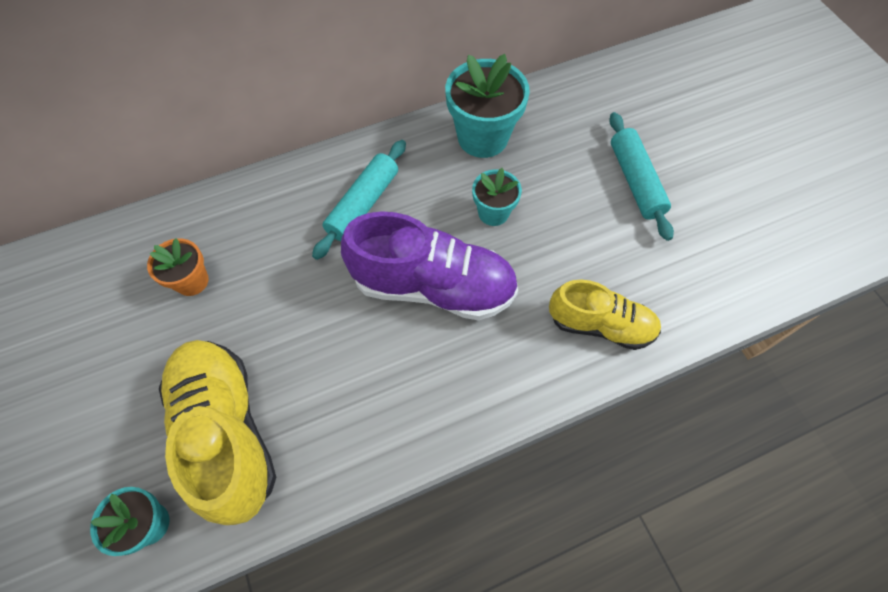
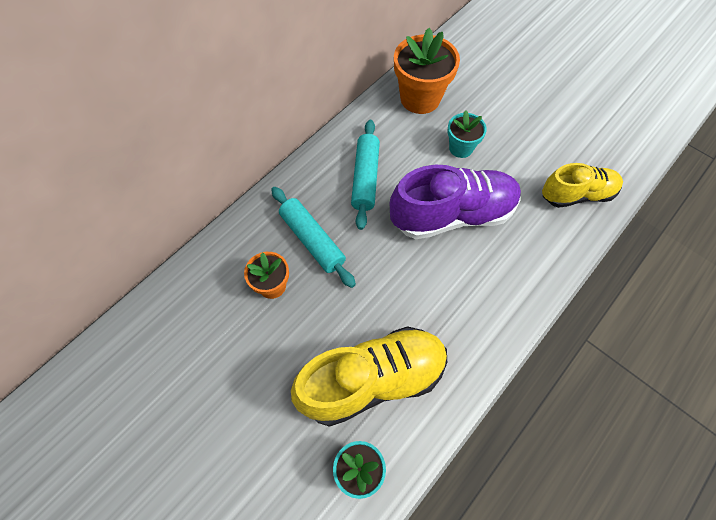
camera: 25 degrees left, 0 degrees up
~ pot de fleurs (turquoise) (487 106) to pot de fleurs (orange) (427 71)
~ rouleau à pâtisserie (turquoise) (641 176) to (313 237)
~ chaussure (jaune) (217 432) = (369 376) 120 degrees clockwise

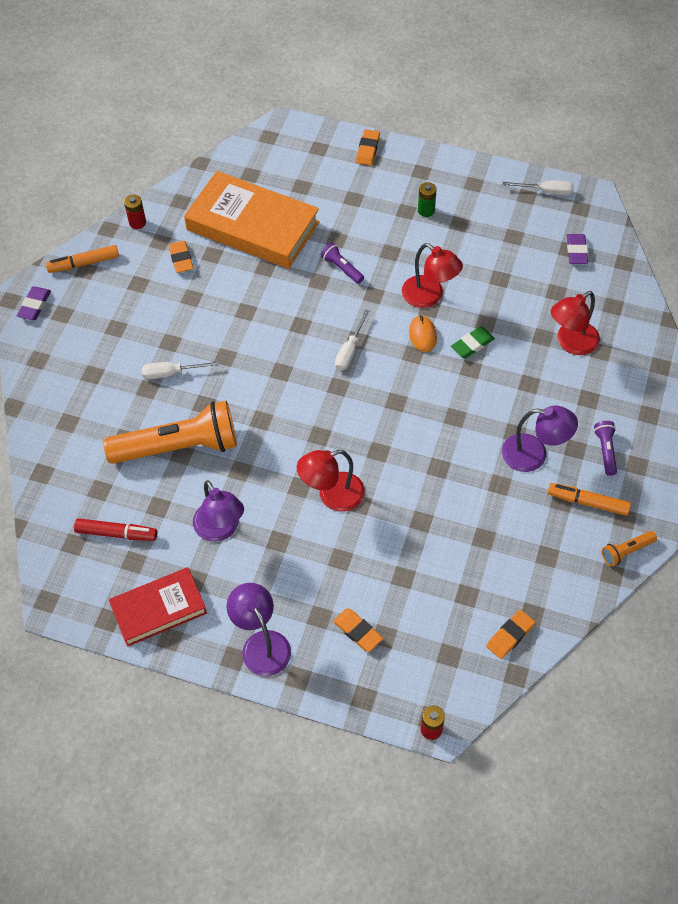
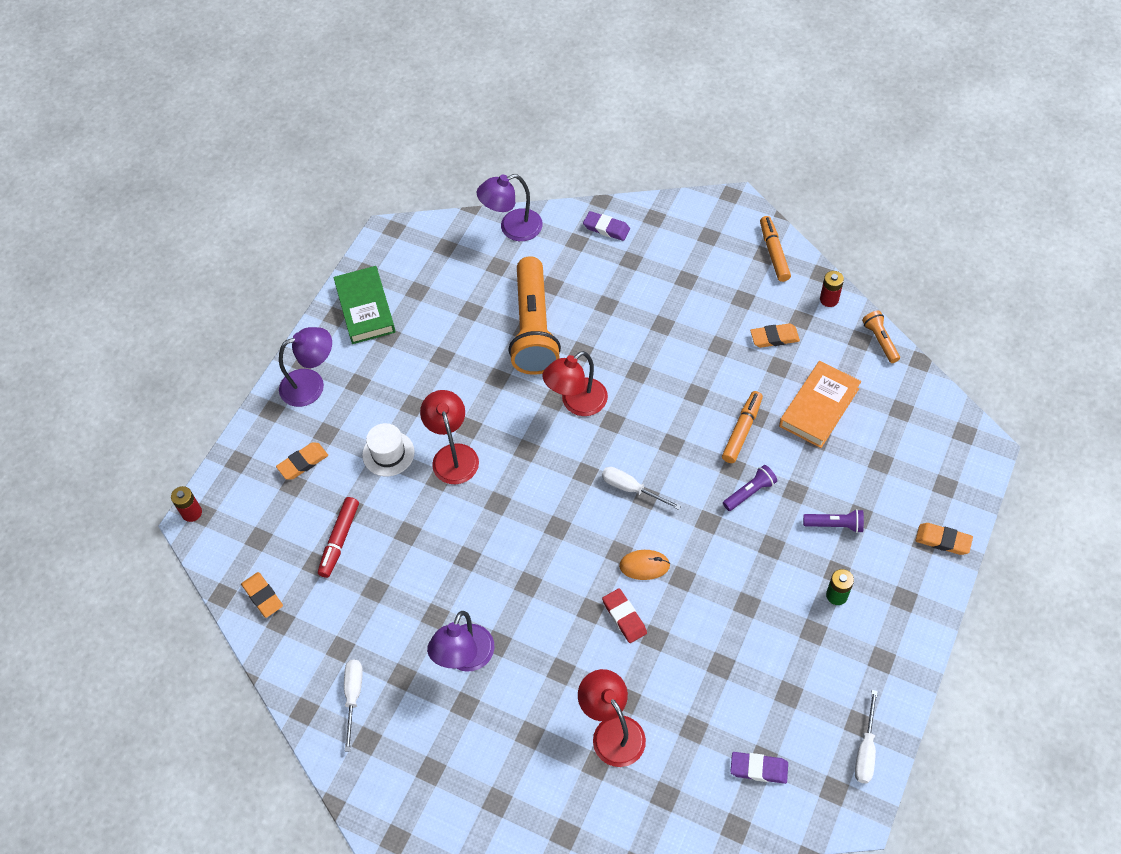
camera: 100 degrees right, 0 degrees up
~ livre (orange) (251 220) = (820 404) x0.61
~ lampe (rouge) (432 275) to (575 383)
~ gomme (violet) (34 303) to (606 226)
~ gomme (vert) (473 342) to gomme (rouge) (624 615)
~ tournevis (blanc) (180 370) to (353 706)
~ lampe de poche (violet) (605 448) to (833 521)
~ lampe (violet) (218 511) to (510 207)
~ feutre (orange) (589 499) to (742 427)
~ feutre (rouge) (115 529) to (338 537)
~ lampe de poche (orange) (629 549) to (881 337)
~ livre (rouge) (158 607) to livre (vert) (364 305)
+ chapeau (blanc) (388 449)

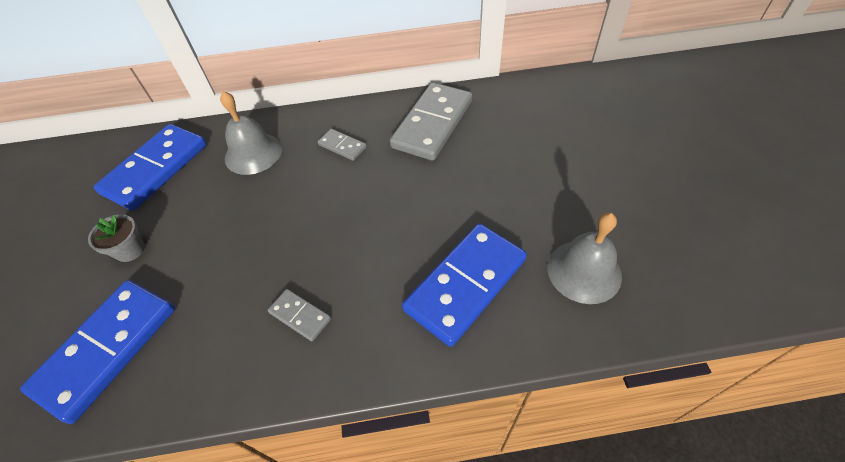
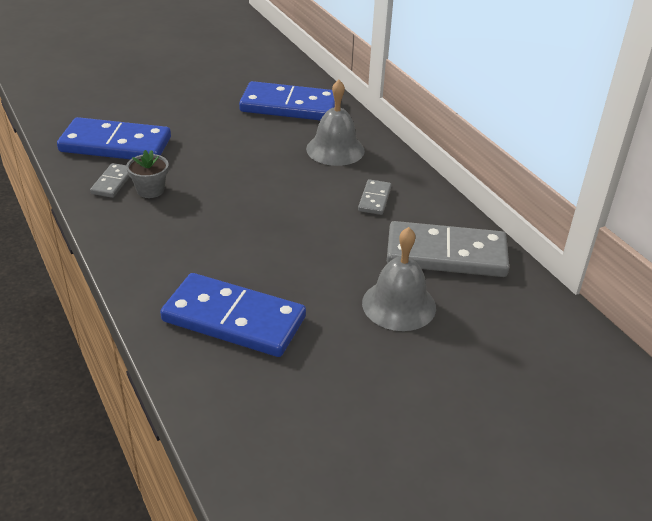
camera: 65 degrees right, 15 degrees down
~ cloche (gris) (584 258) to (399 279)
~ pot de fleurs (gris) (116 238) to (147 174)
~ domino (gris) (299 315) to (110 180)

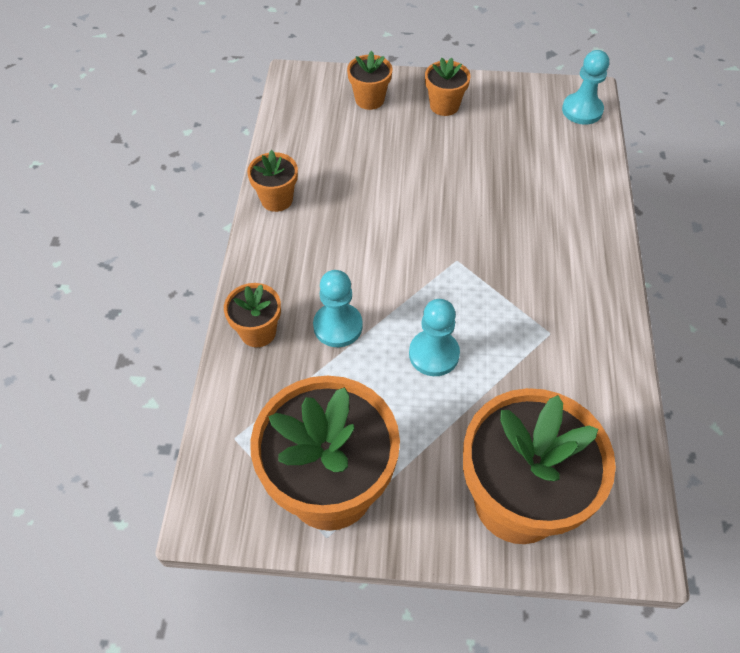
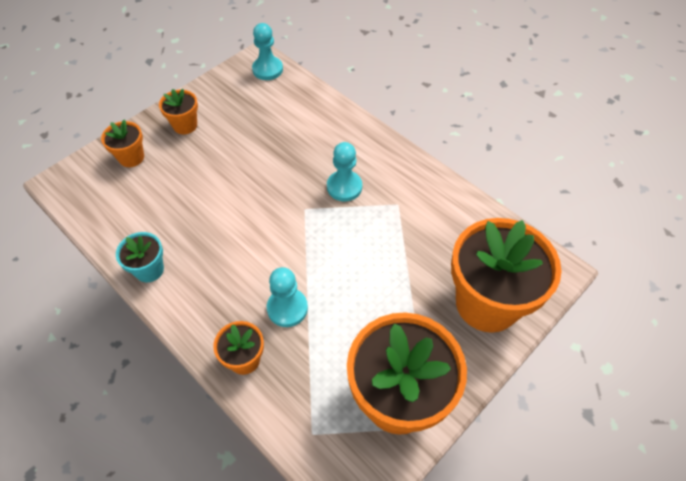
camera: 50 degrees left, 0 degrees up
~ pot de fleurs (orange) (272 181) to pot de fleurs (turquoise) (140 257)
~ pion (turquoise) (434 337) to (344 171)

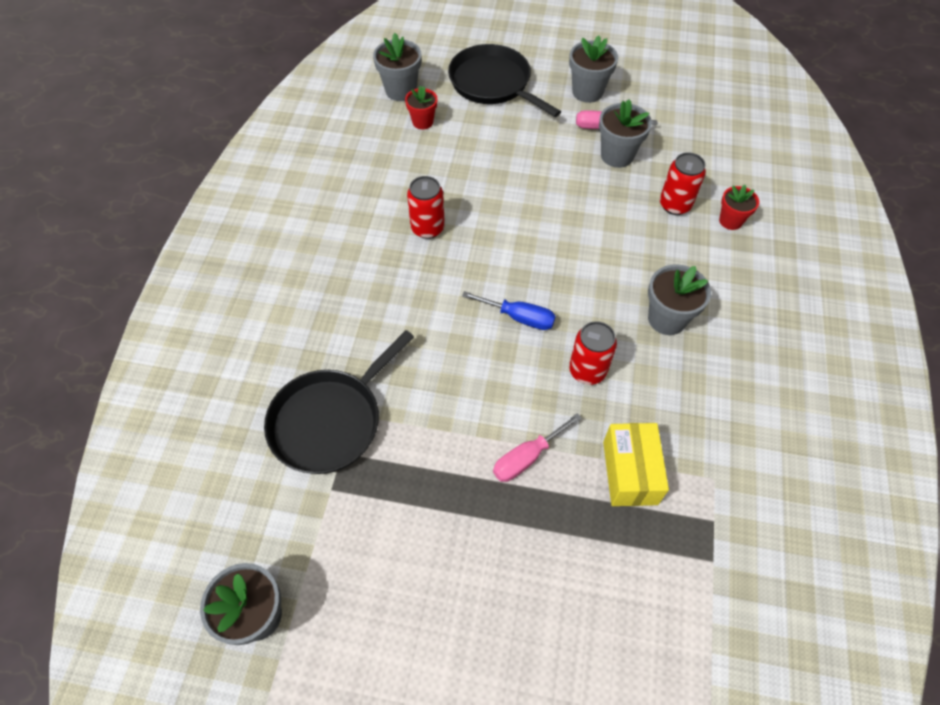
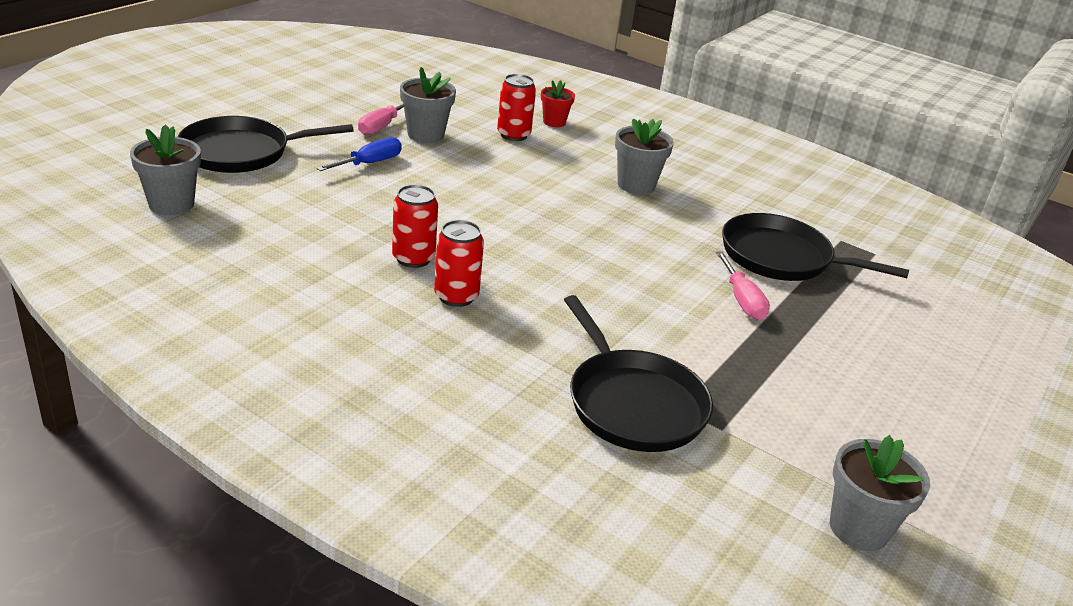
camera: 70 degrees left, 25 degrees down
- pot de fleurs (gris) (593 69)
- pot de fleurs (rouge) (421 107)
~ tournevis (bleu) (508 310) to (359 154)
~ canette (rouge) (593 353) to (459 263)
~ boîte (jaune) (636 464) to poêle (noir) (815 247)

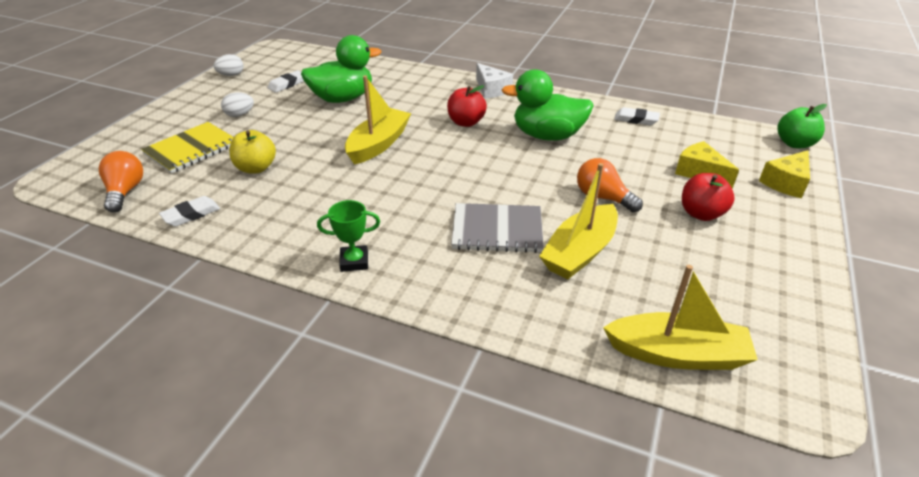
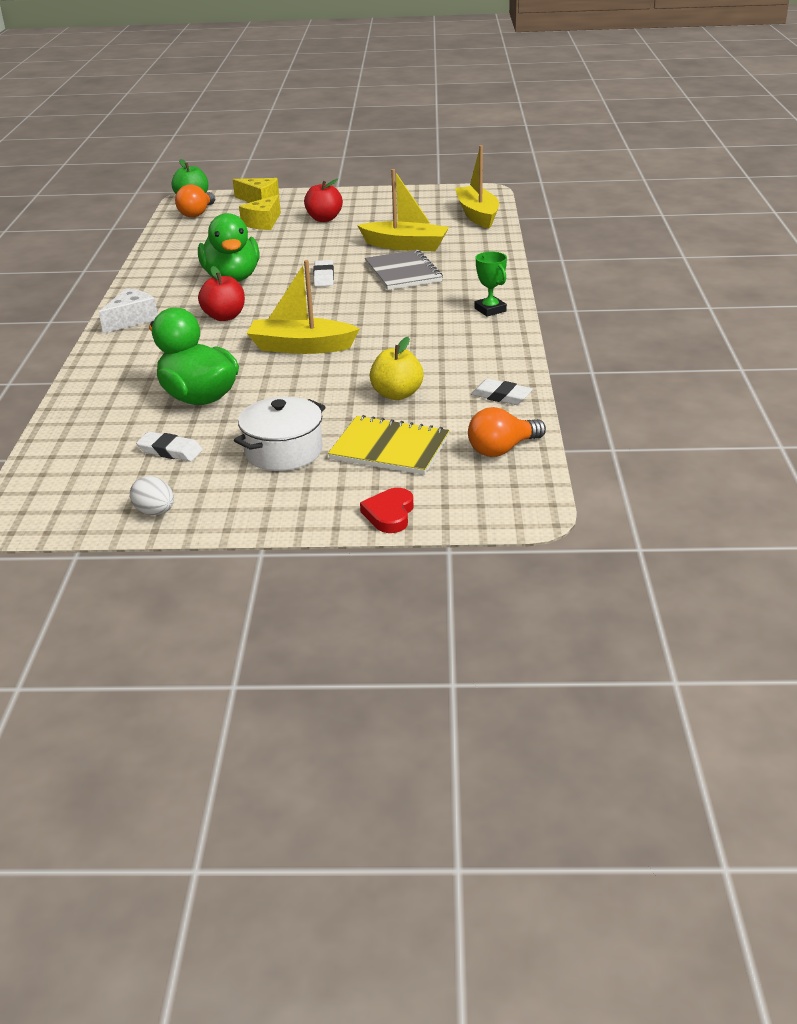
camera: 110 degrees left, 5 degrees down
~ œuf (blanc) (237 104) to marmite (blanc) (280 434)
~ gomme (blanc) (637 116) to (323 273)
~ ampoule (orange) (610 185) to (195 200)
+ cœur (rouge) (387 510)

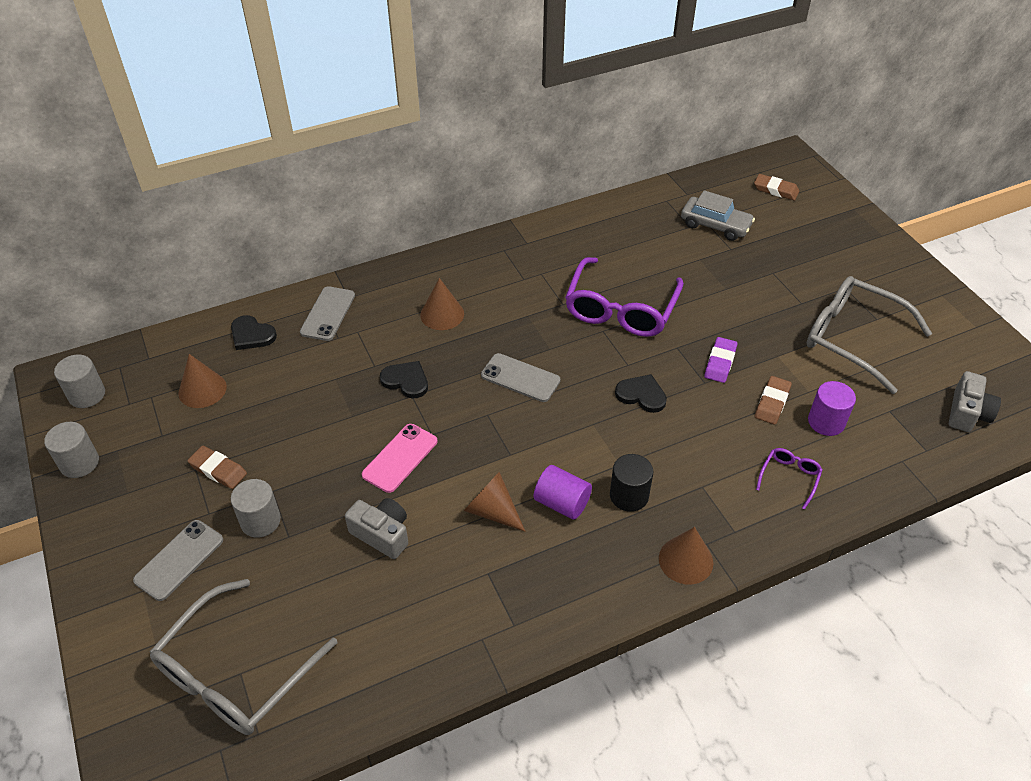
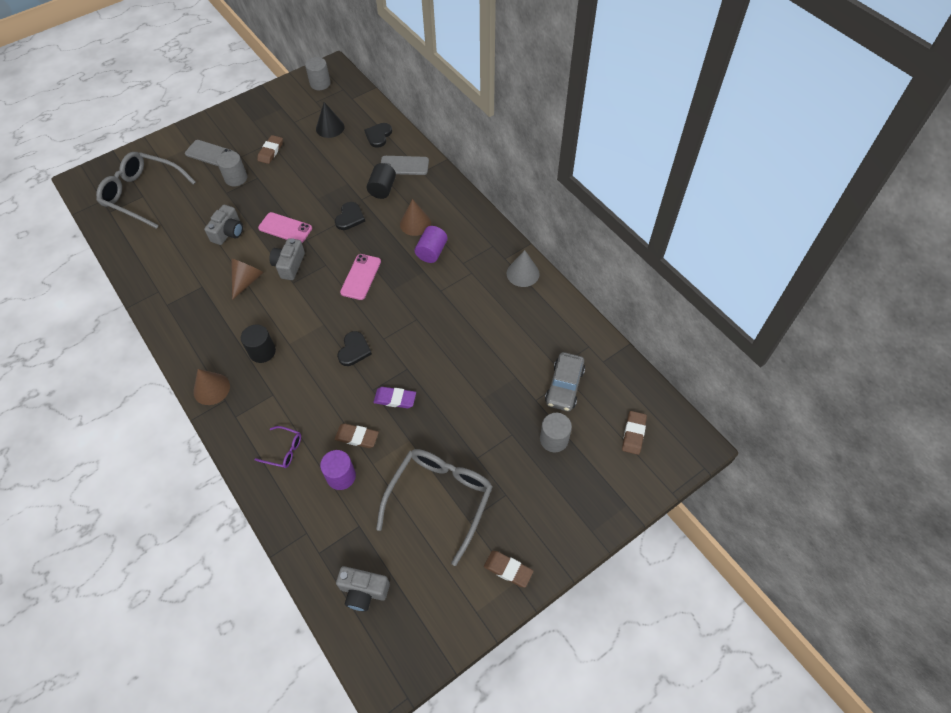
camera: 80 degrees right, 10 degrees up
- lunettes (violet) (624 297)
~ téléphone (gris) (520 377) to téléphone (rose) (360 277)
~ cône (marron) (202 381) to cône (noir) (330 120)
~ cylindre (gris) (71 450) to (556 432)
~ cylindre (violet) (563 492) to (431 244)
+ cylindre (noir) (381 181)
+ appareil photo (gris) (287 259)
+ cône (gris) (523 268)
+ gomme (marron) (508 569)

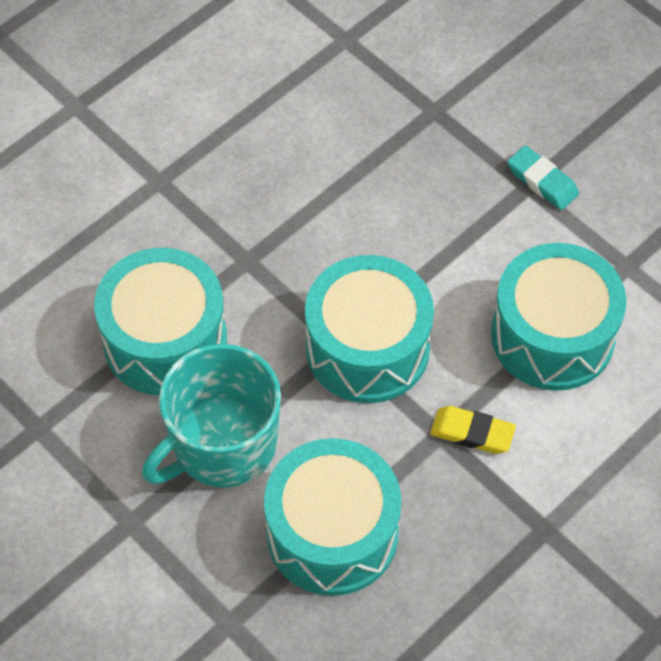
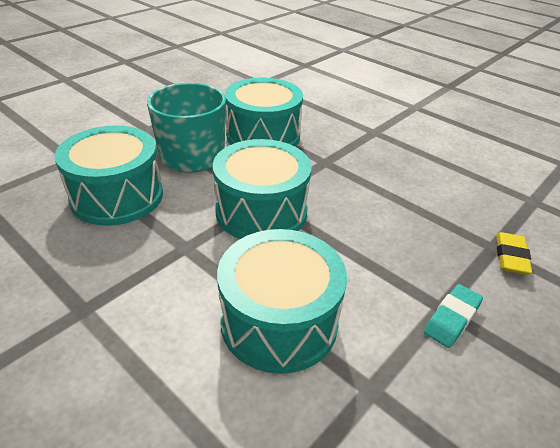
camera: 85 degrees right, 20 degrees down
~ gomme (jaune) (473 430) to (514 253)

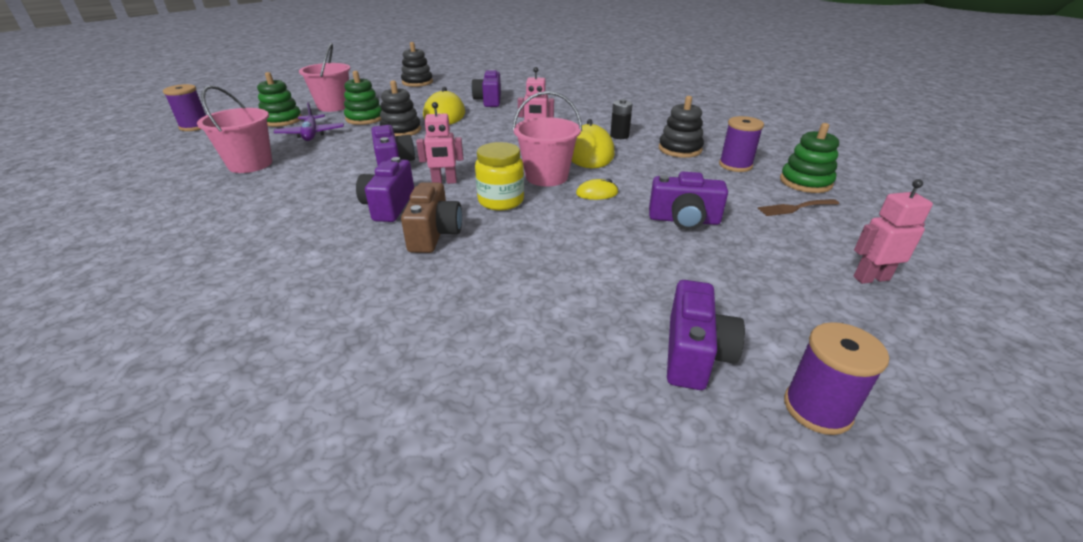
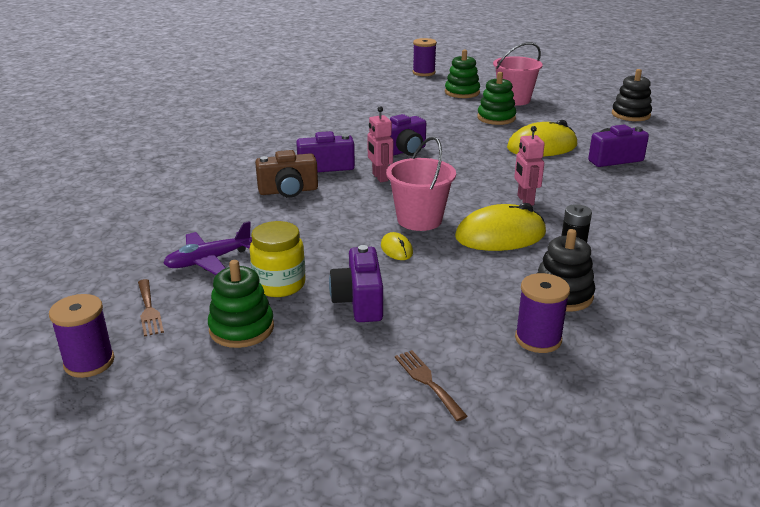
camera: 75 degrees right, 5 degrees down
- jouet à empiler (noir) (400 108)
- seau (rose) (234 129)
~ avion (violet) (309 121) to (207 248)
~ jouet à empiler (vert) (809 158) to (241 304)
~ bocal (jaune) (499 176) to (278 259)
- robot (rose) (893 231)
~ appareil photo (violet) (706 335) to fourchette (marron) (151 308)

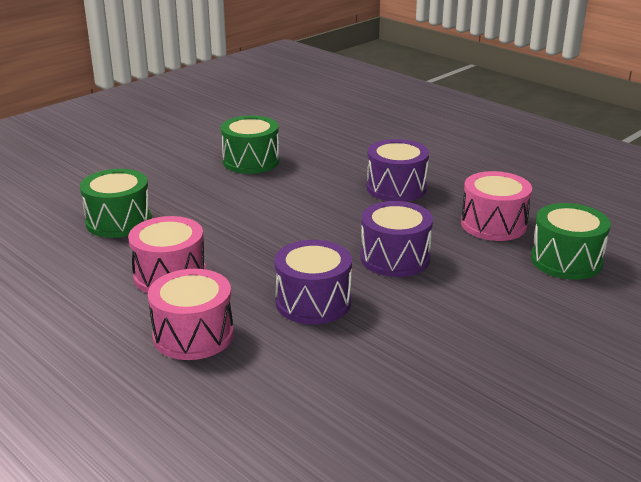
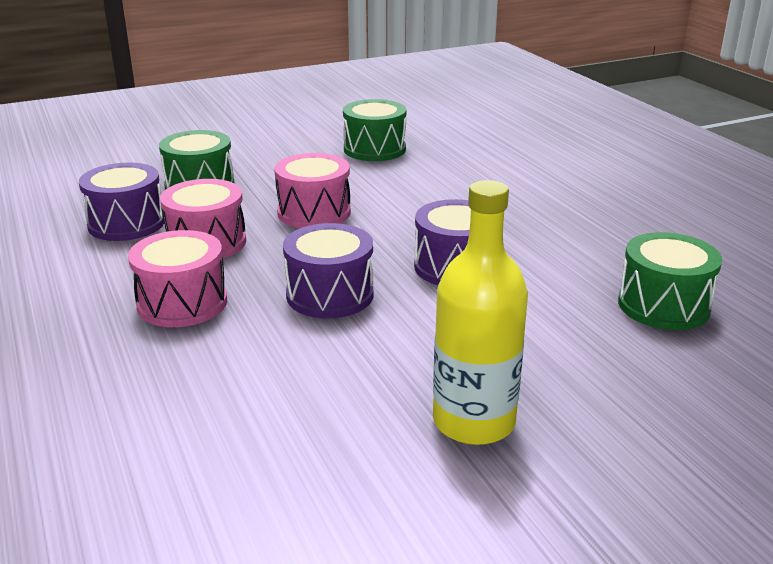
camera: 20 degrees right, 0 degrees up
~ tambour (violet) (398 170) to (121 202)
~ tambour (rose) (496 206) to (312 190)
+ bouteille (jaune) (480 312)

